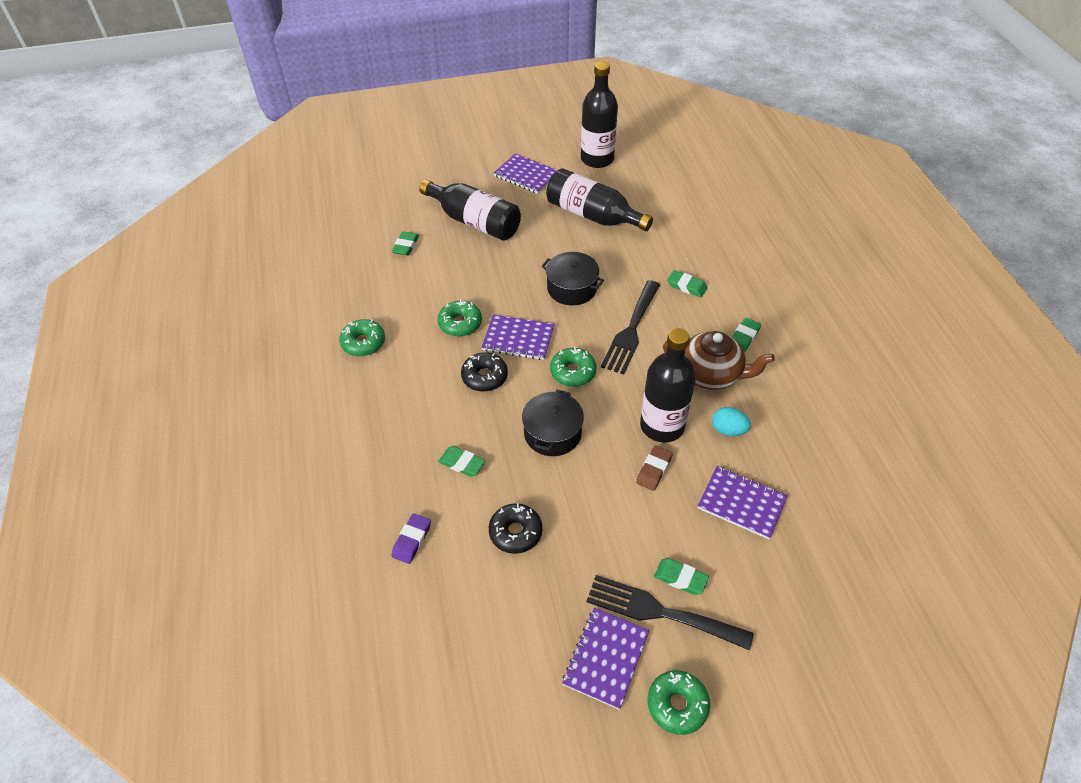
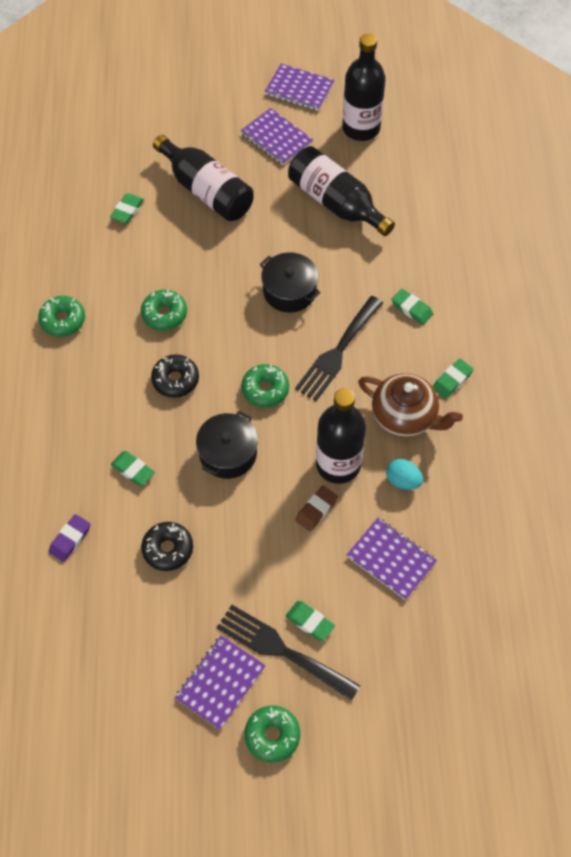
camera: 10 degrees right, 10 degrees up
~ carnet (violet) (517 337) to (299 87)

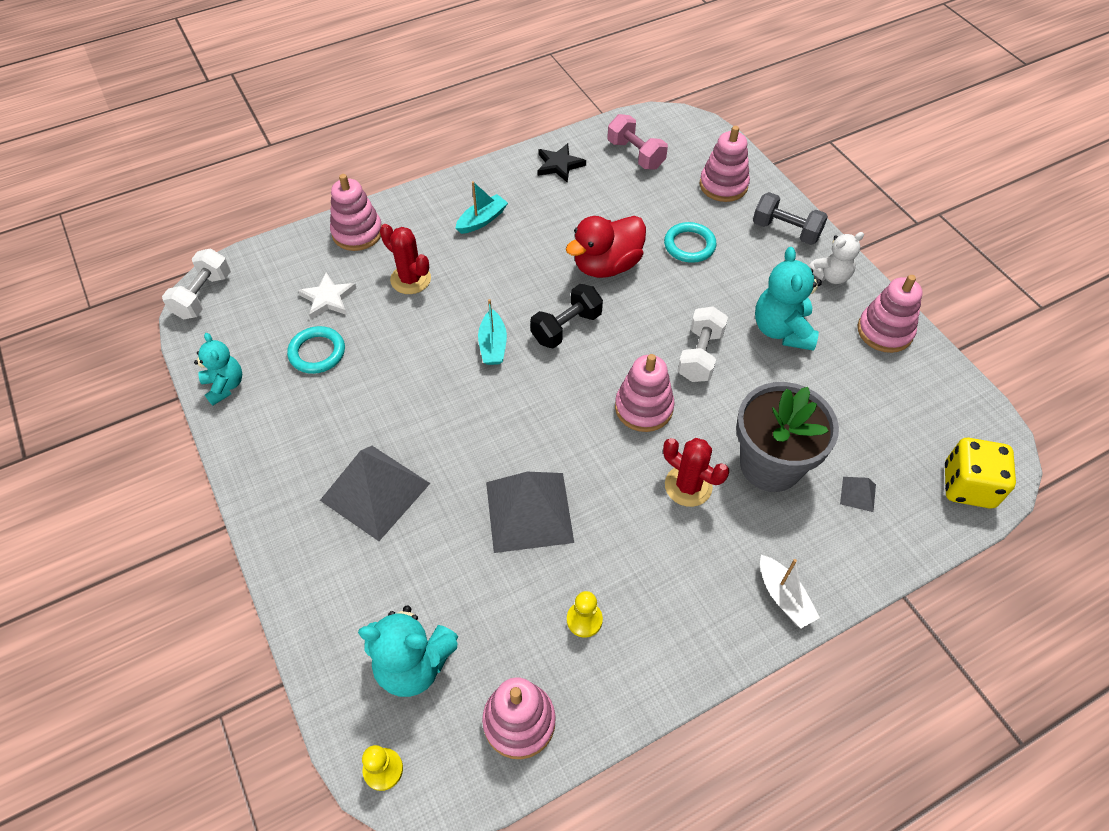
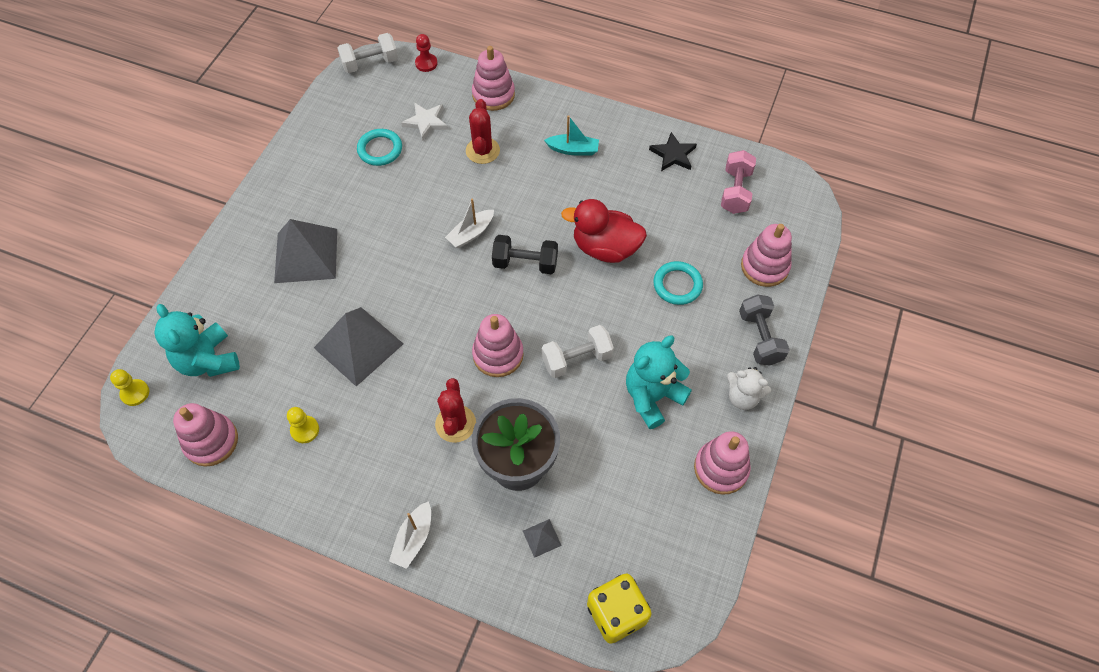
camera: 50 degrees right, 5 degrees up
~ bateau (turquoise) (492 332) to bateau (blanc) (469 223)
- ours en peluche (turquoise) (218 369)
+ pion (rouge) (426 53)

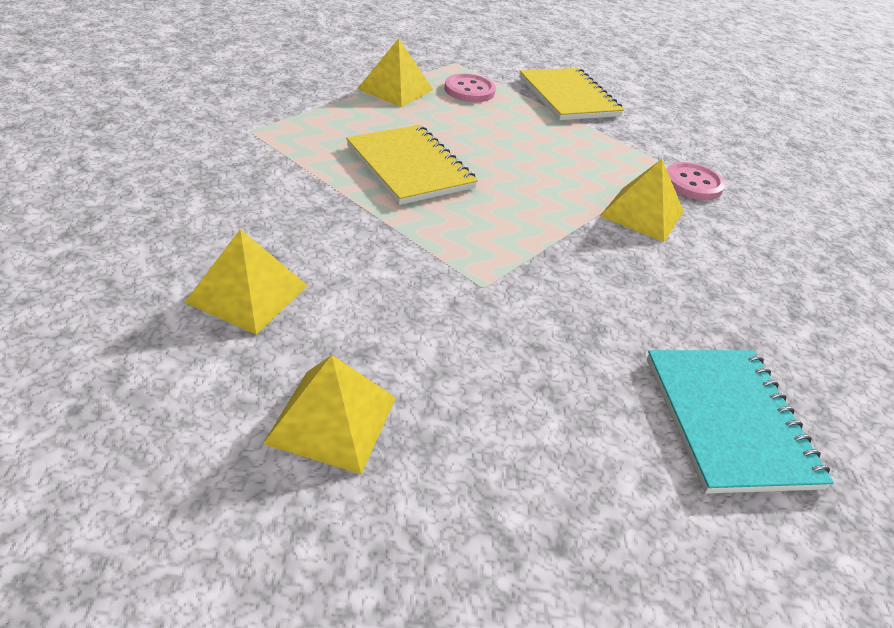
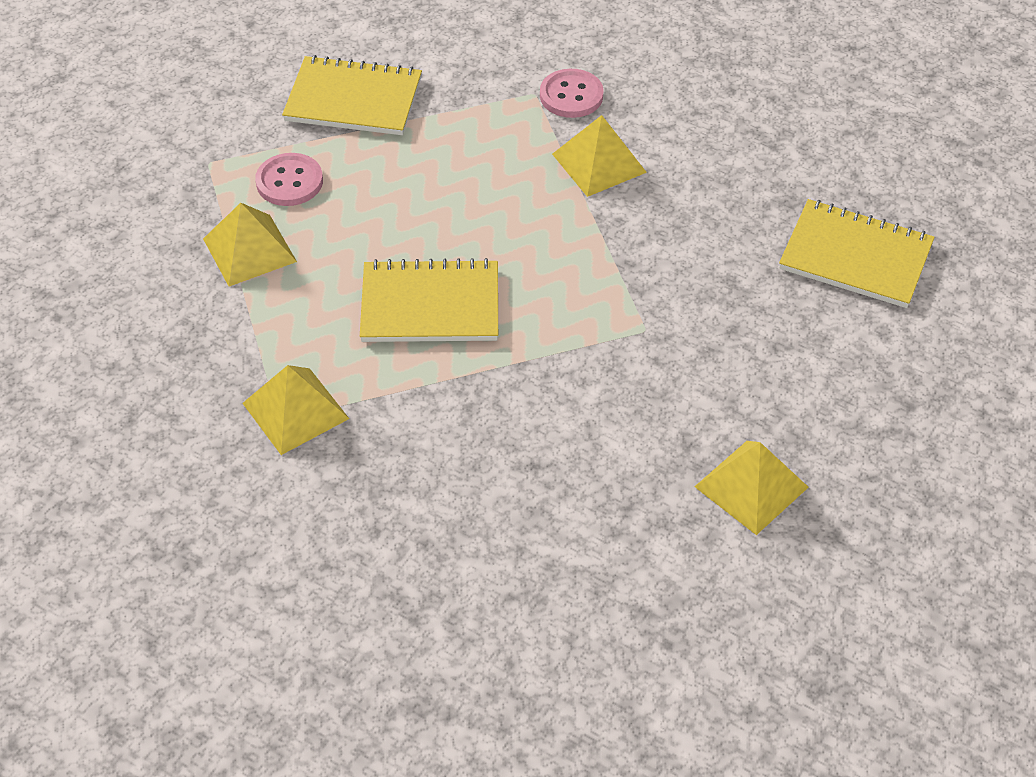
camera: 55 degrees left, 10 degrees up
~ pyramide (jaune) (246 282) to (295 410)
~ carnet (turquoise) (740 422) to carnet (jaune) (857 253)

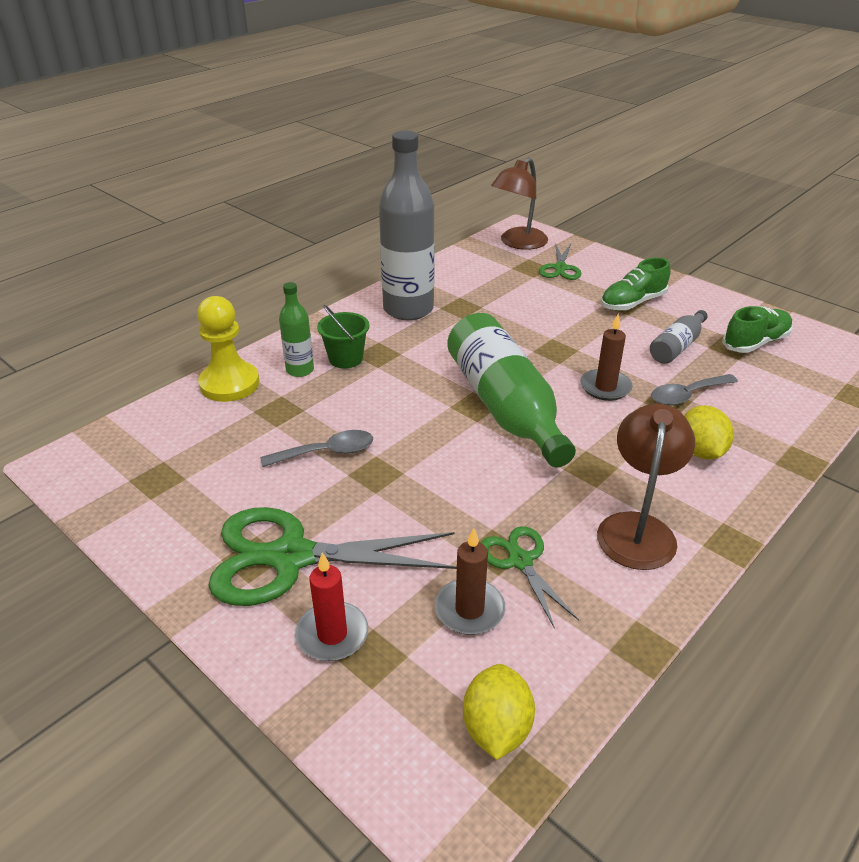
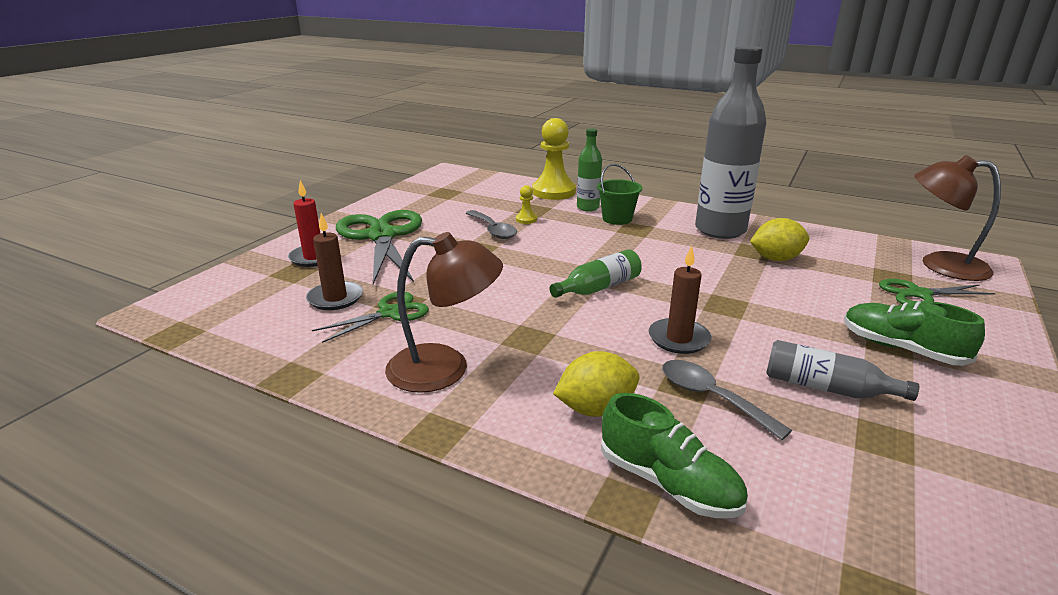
camera: 75 degrees right, 10 degrees down
~ chaussure (vert) (757 329) to (674 455)
~ bouteille (vert) (511 390) = (596 273) x0.49
~ citron (jaune) (499 712) to (779 239)
+ pion (jaune) (526 204)

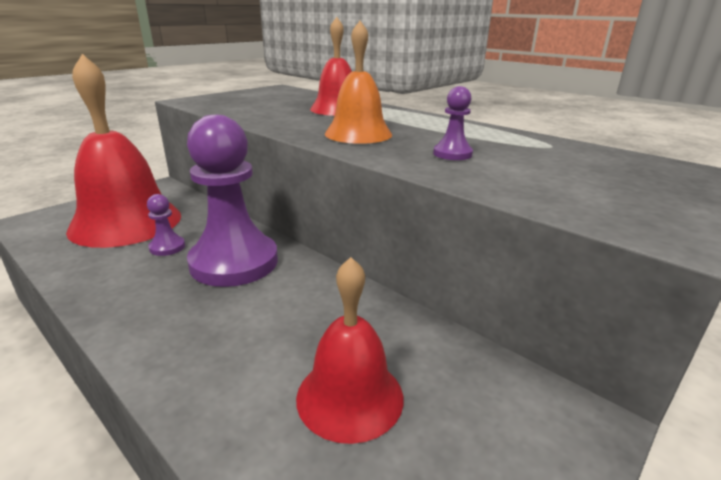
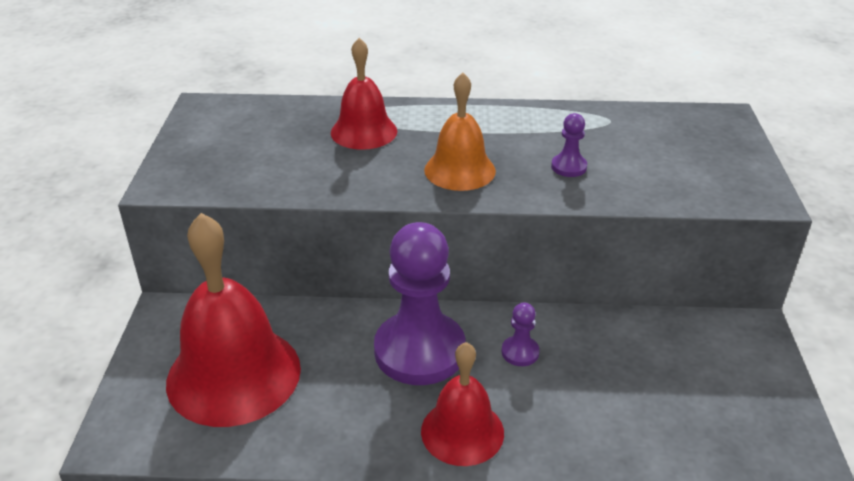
camera: 40 degrees left, 10 degrees up
~ pion (violet) (166 225) to (521 334)
~ cloche (rouge) (350 350) to (462 404)

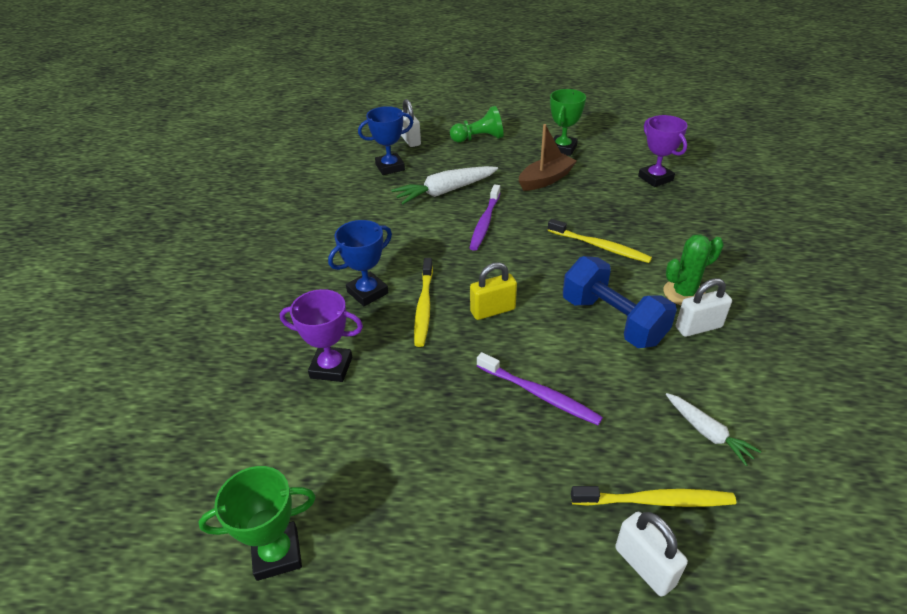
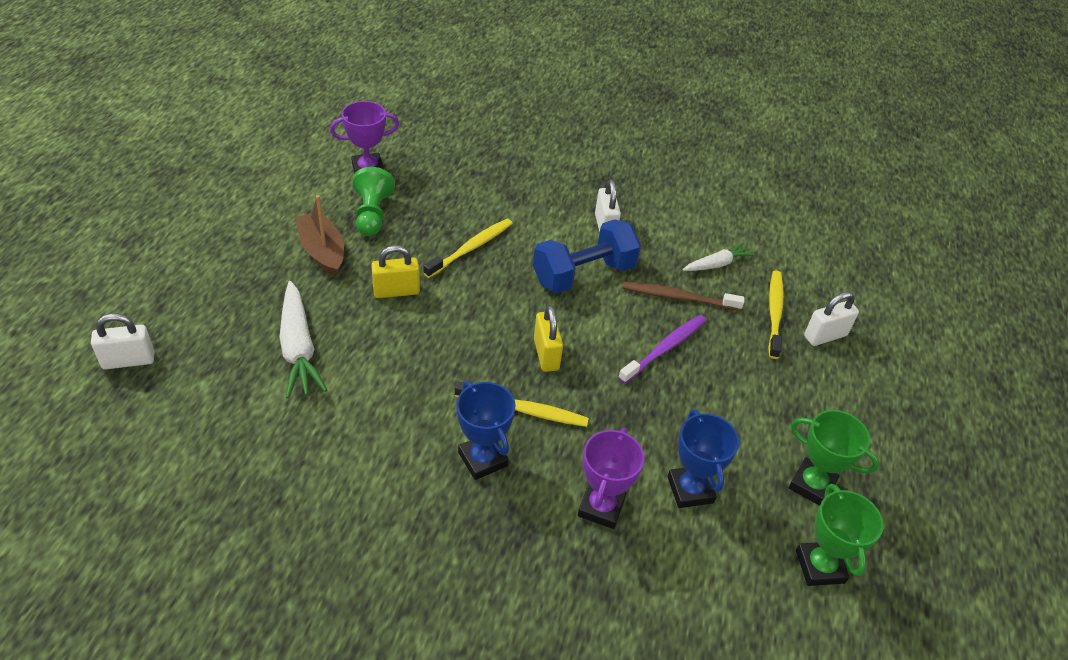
camera: 85 degrees left, 5 degrees up
~ trophée (vert) (568 122) to (834 458)
~ trophée (bleu) (385 140) to (703 458)
~ pion (vert) (477 124) to (373 201)
- brosse à dents (violet) (485 218)
- cactus (vert) (694 270)
+ cadenas (jaune) (395 271)
+ brosse à dents (marron) (684 296)

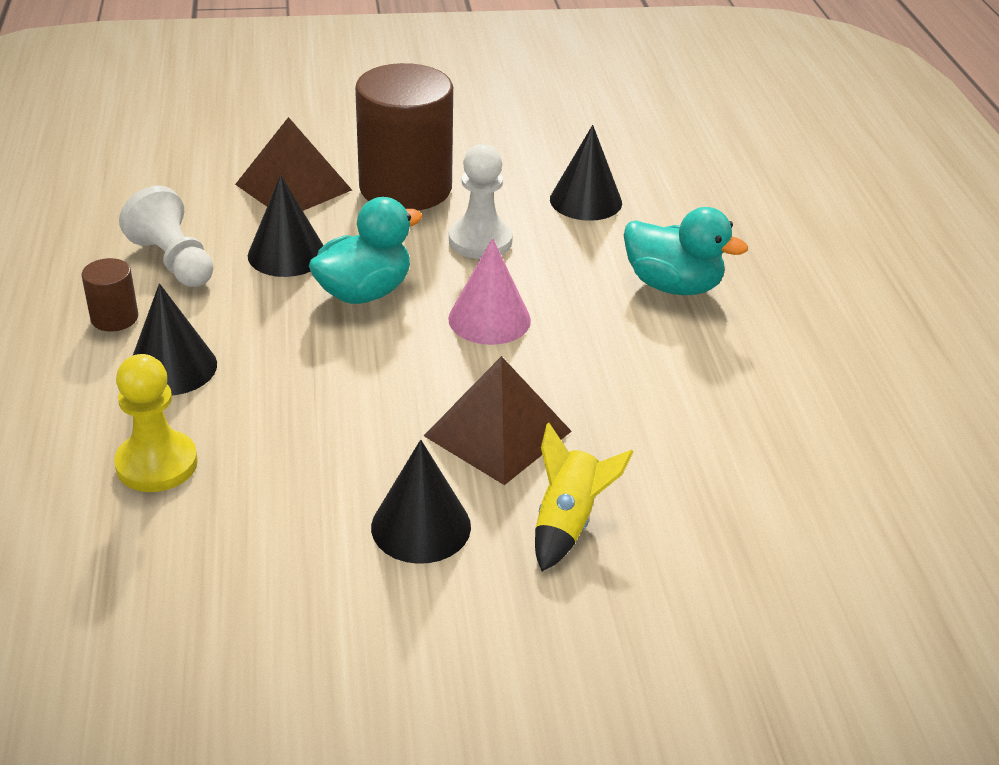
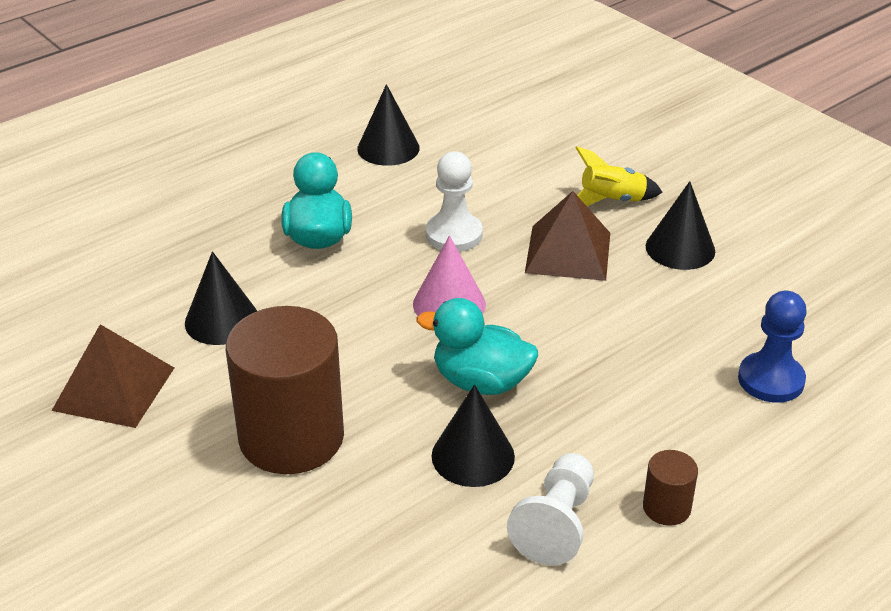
camera: 120 degrees left, 0 degrees up
~ pyramide (marron) (293 164) to (113 376)
~ pion (blanc) (481 201) to (454 202)
~ cône (noir) (175 339) to (388 125)
~ pion (jaune) (156 423) to pion (bleu) (772 347)

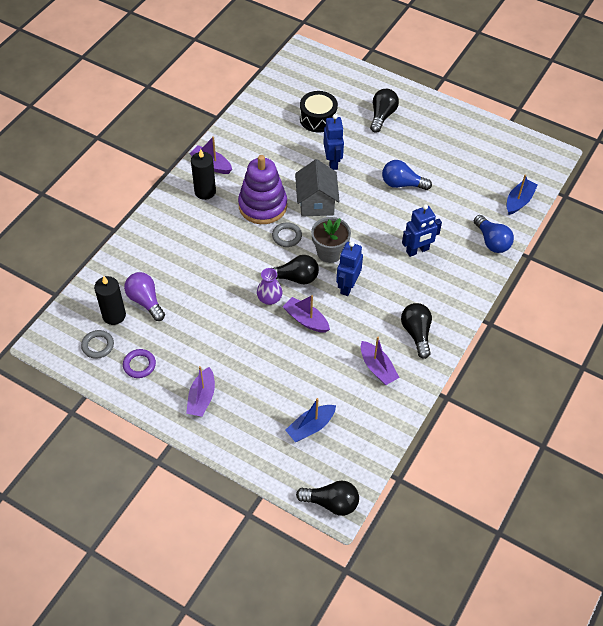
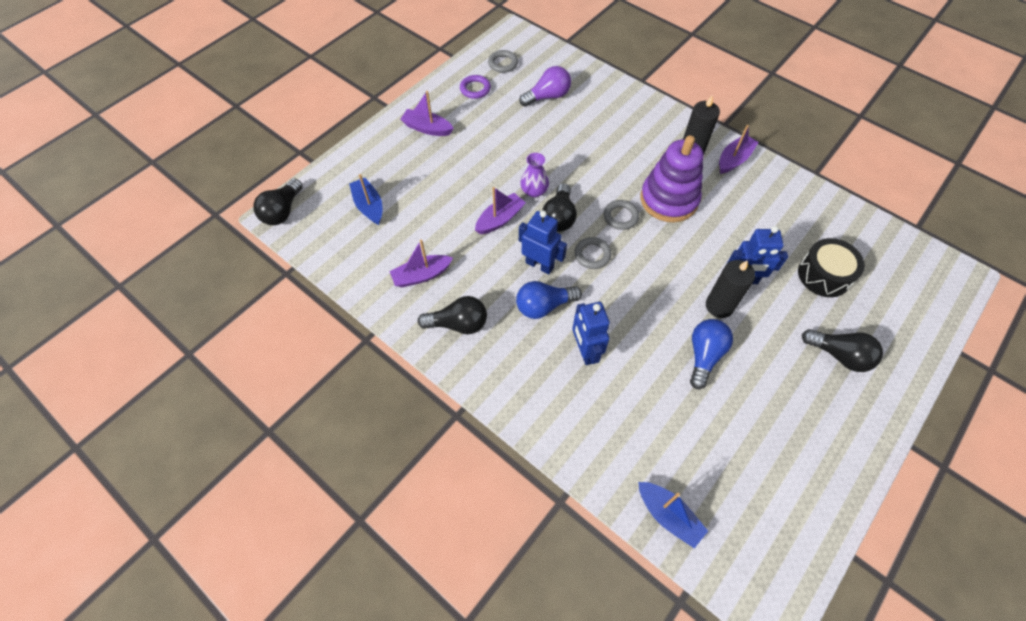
camera: 100 degrees right, 5 degrees up
- maison (gris) (317 188)
~ ampoule (bleu) (494 234) to (549 300)
~ pot de fleurs (gris) (331 240) to anneau (gris) (593 253)
~ bougie (noir) (110 300) to (731 289)

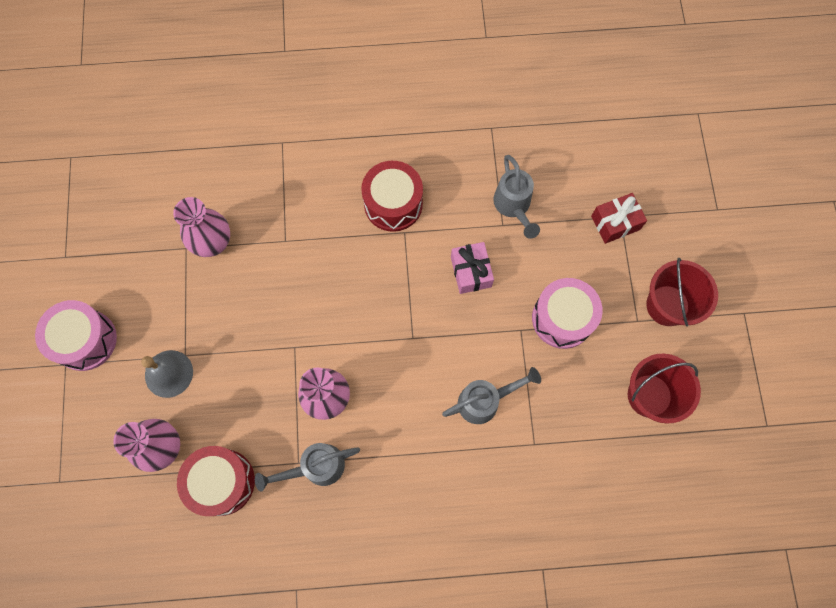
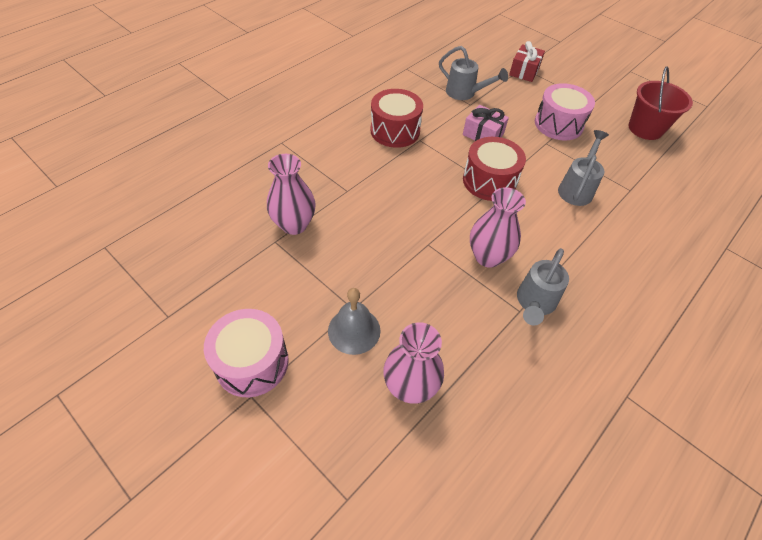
camera: 45 degrees left, 20 degrees down
- seau (rouge) (682 292)
~ tambour (rouge) (216 481) to (494 169)

